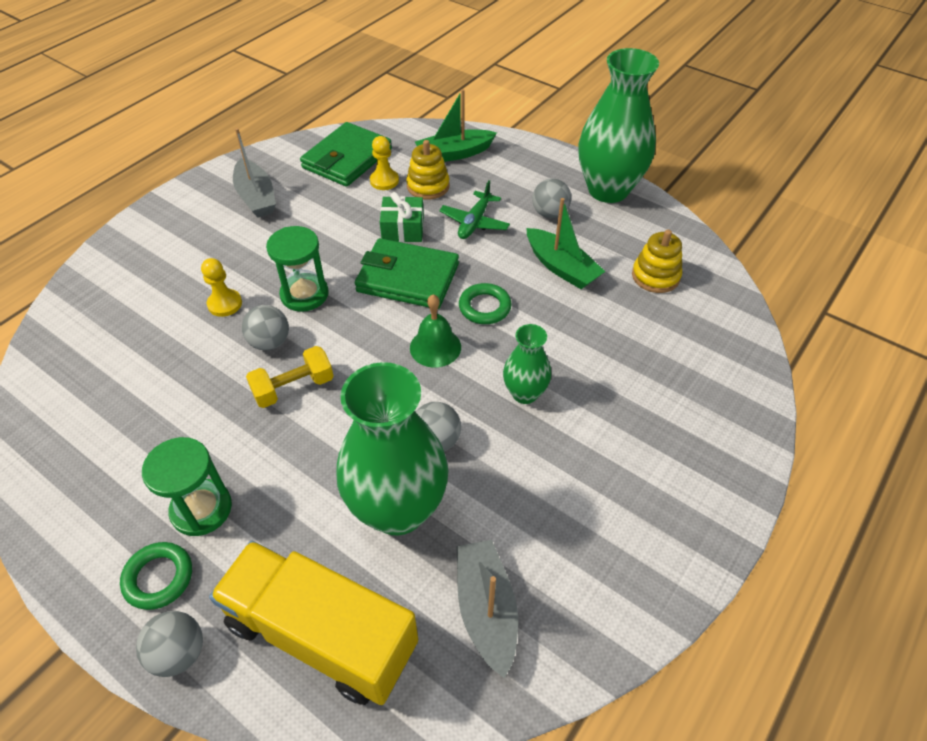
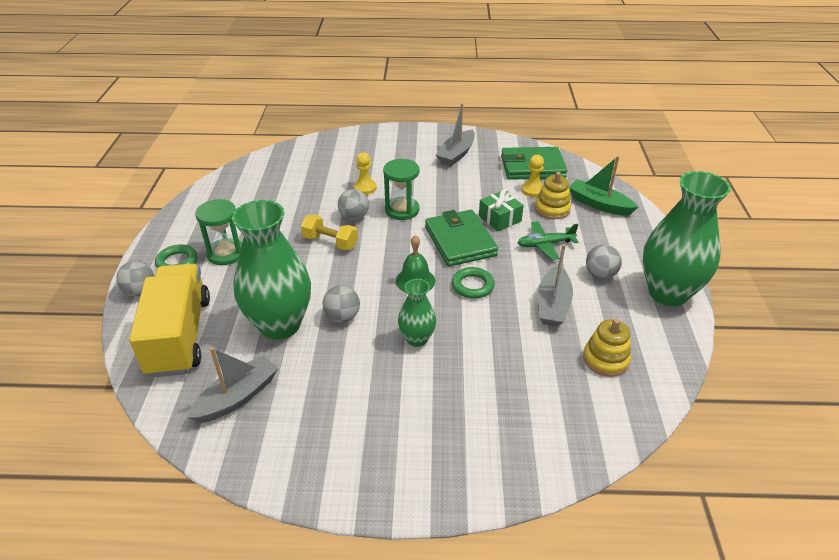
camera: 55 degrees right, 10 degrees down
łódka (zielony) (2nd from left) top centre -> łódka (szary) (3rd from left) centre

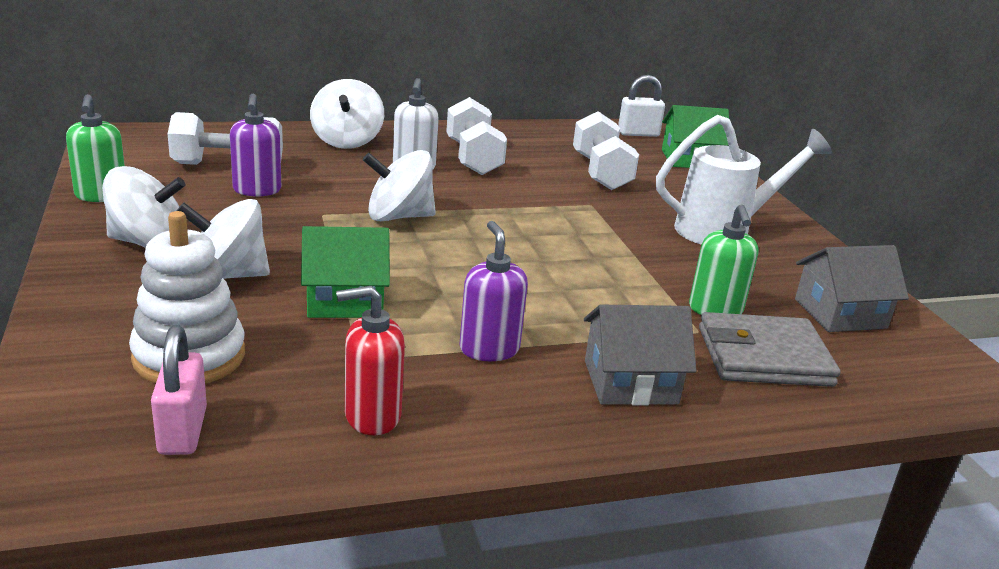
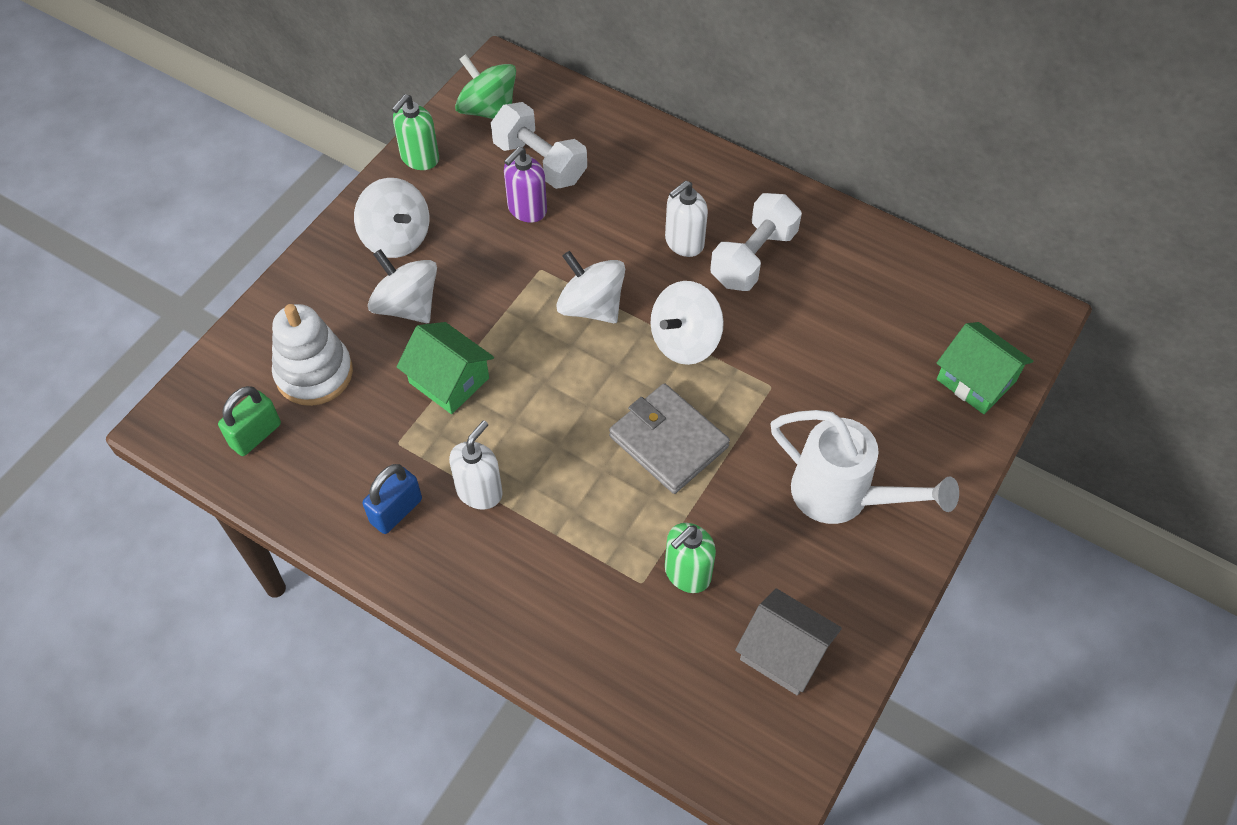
camera: 50 degrees right, 30 degrees up
kłódka (różowy) bottom left -> kłódka (zielony) middle left
none -> kłódka (niebieski) middle left
dozownik mydła (fioletowy) (2nd from left) centre -> dozownik mydła (biały) (1st from left) centre
none -> bączek (zielony) top centre
portfel (szary) middle right -> portfel (szary) centre, move
bączek (biały) (3rd from left in the first image) top centre -> bączek (biały) (4th from left) centre, move
dozownik mydła (czerwony) centre -> none
hantel (biały) (3rd from left) top centre -> none
domek (szary) (1st from left) centre -> none
kłódka (biały) top centre -> none

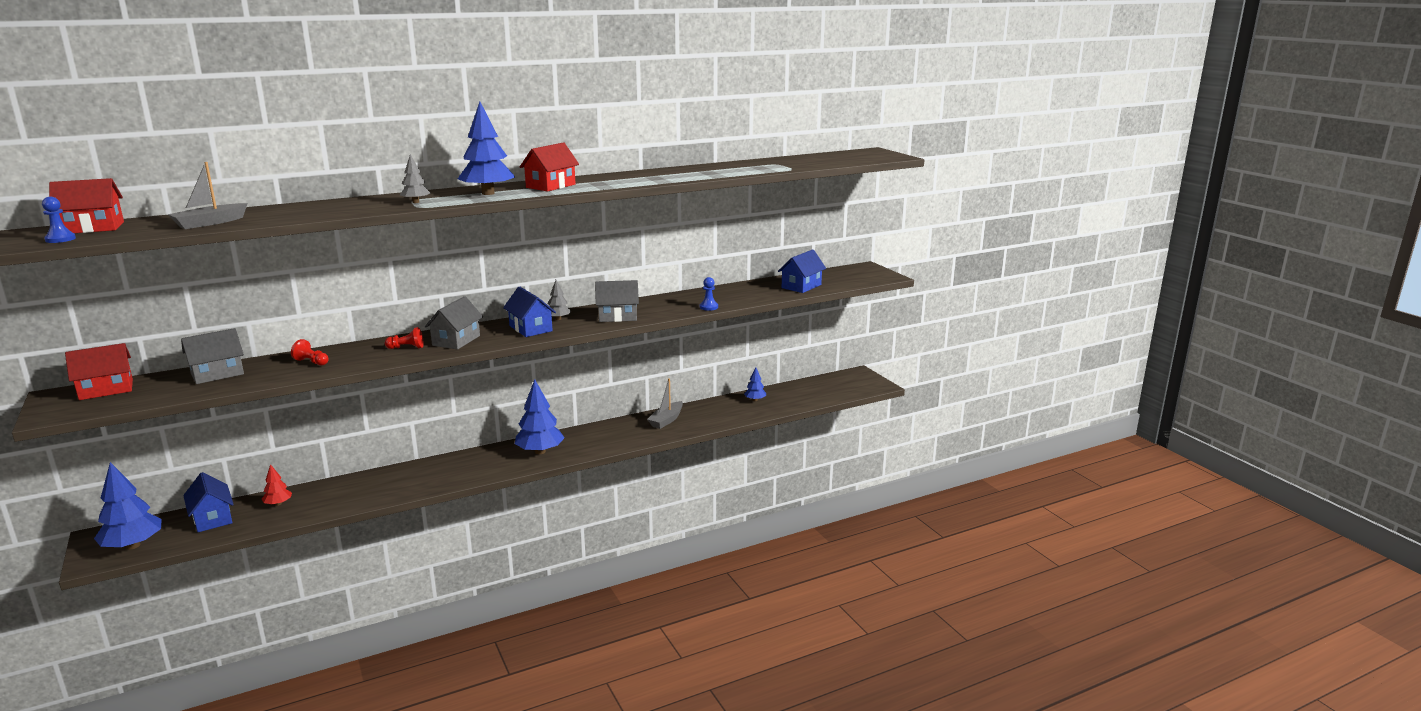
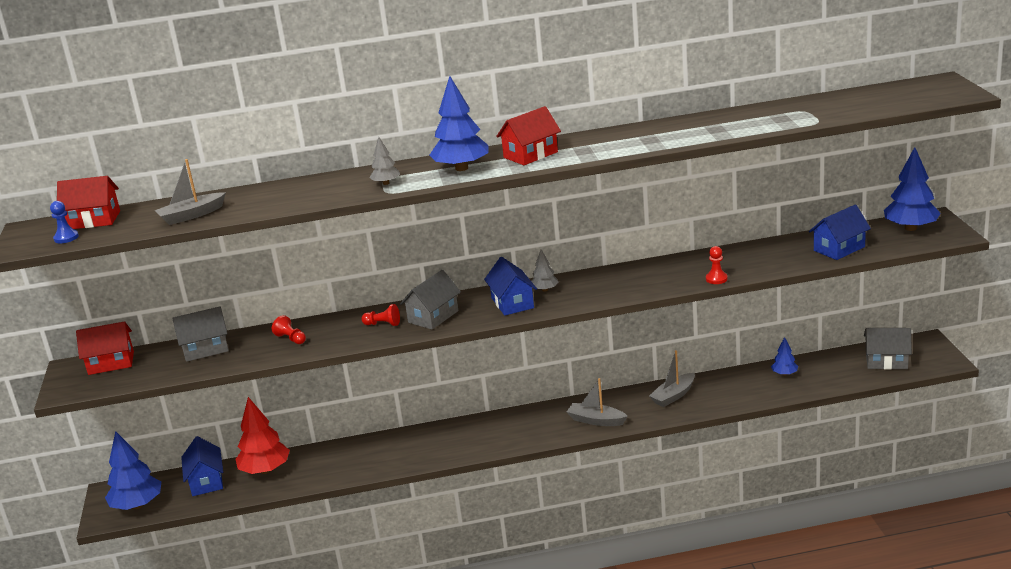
camera: 20 degrees right, 5 degrees up
drzewko (czerwony) bottom left, x1.95
none -> łódka (szary) (2nd from left) bottom centre
pionek (niebieski) (2nd from left) centre -> pionek (czerwony) (3rd from left) middle right
domek (szary) (3rd from left) centre -> domek (szary) (3rd from left) middle right, move
drzewko (niebieski) (3rd from left in the first image) centre -> drzewko (niebieski) (4th from left) top right, move

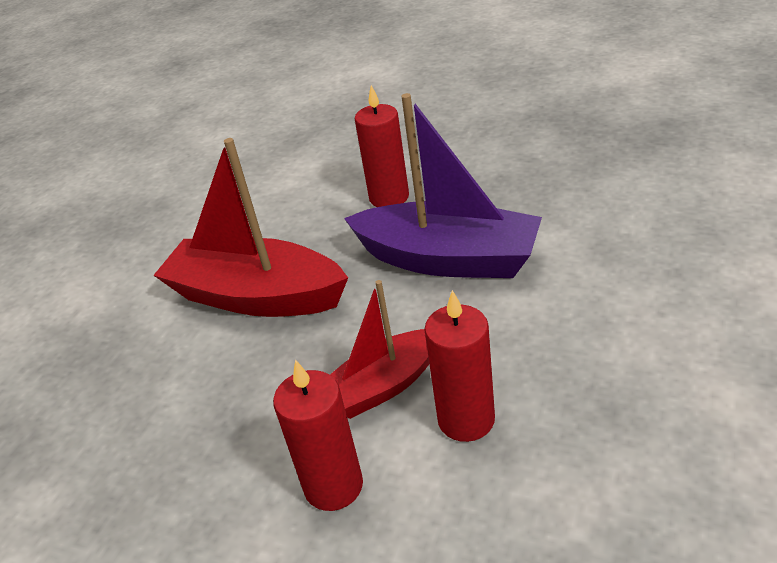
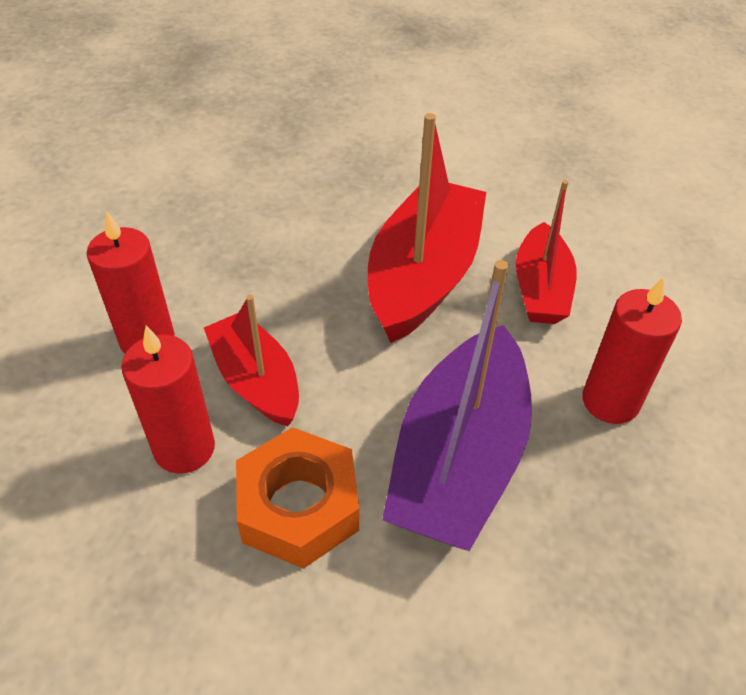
camera: 85 degrees right, 10 degrees up
none -> nakrętka (pomarańczowy) bottom centre
none -> łódka (czerwony) (3rd from left) middle right

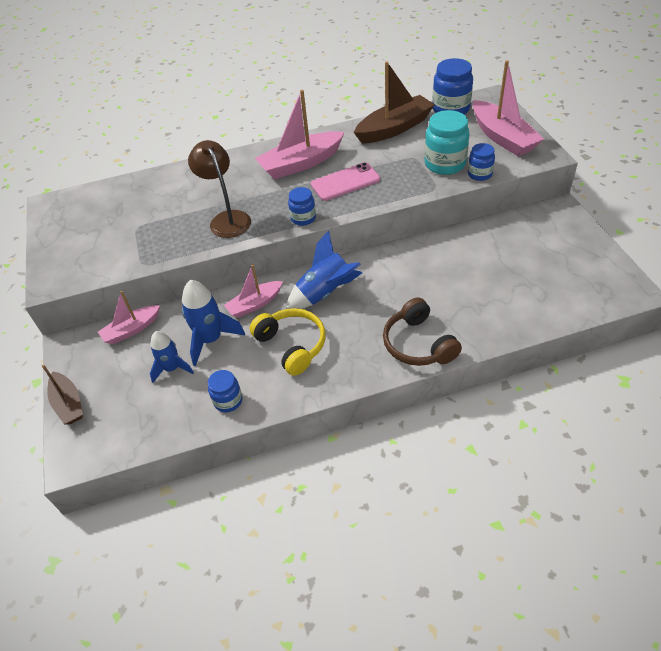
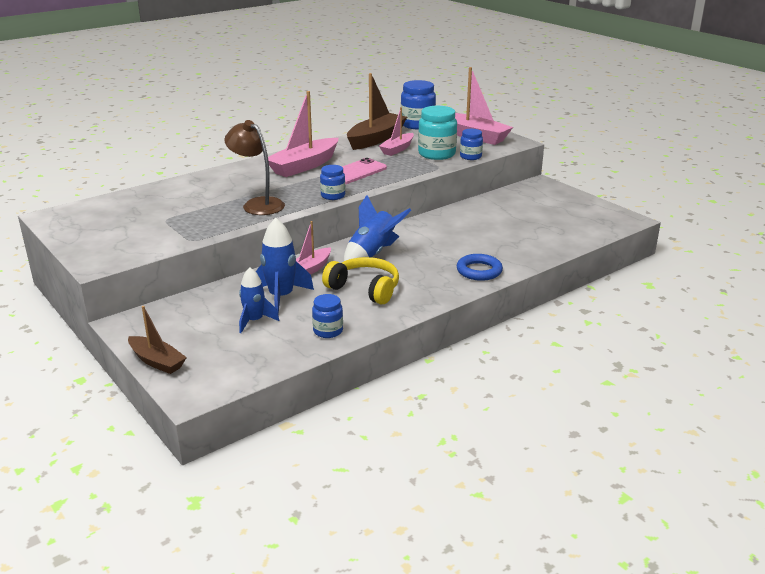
camera: 25 degrees left, 20 degrees down
łódka (różowy) (1st from left in the first image) middle left -> łódka (różowy) (3rd from left) top centre, move
słuchawki (brązowy) centre -> pierścień (niebieski) centre

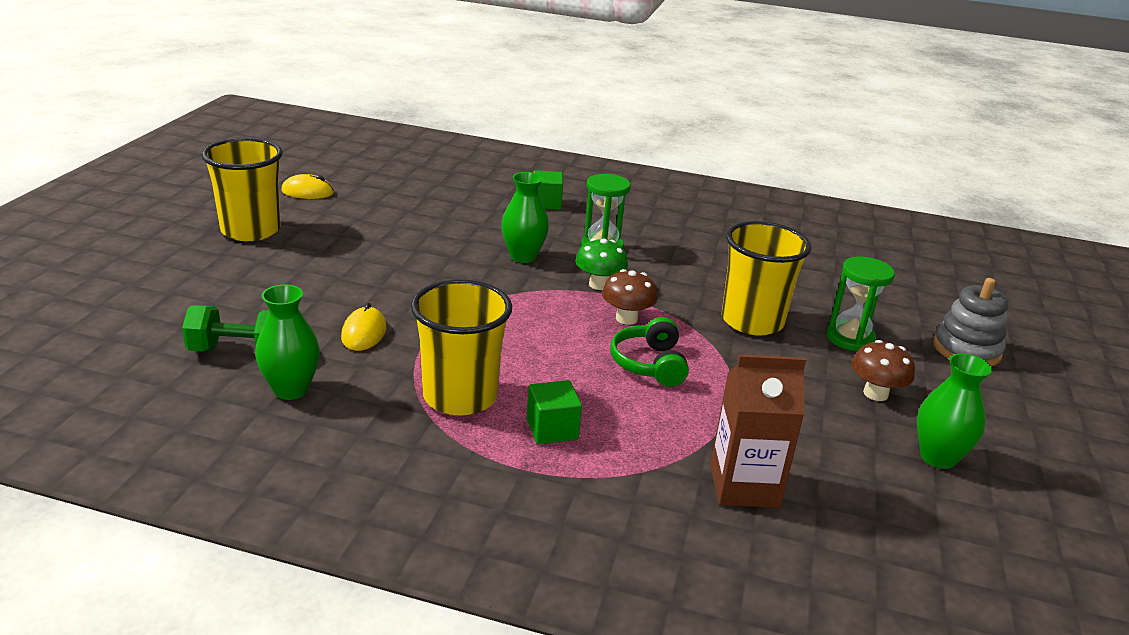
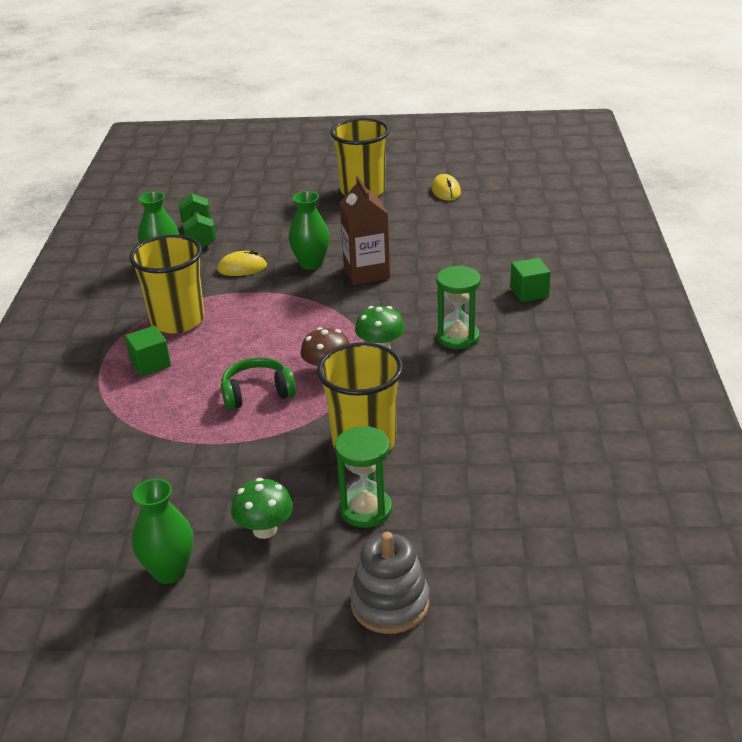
camera: 80 degrees right, 5 degrees up
grzyb (brązowy) (2nd from left) middle right -> grzyb (zielony) (1st from left) bottom centre
wazon (zielony) (2nd from left in the first image) centre -> wazon (zielony) (3rd from left) top centre, move
karton mleka (brązowy) bottom right -> karton mleka (brązowy) top centre, move

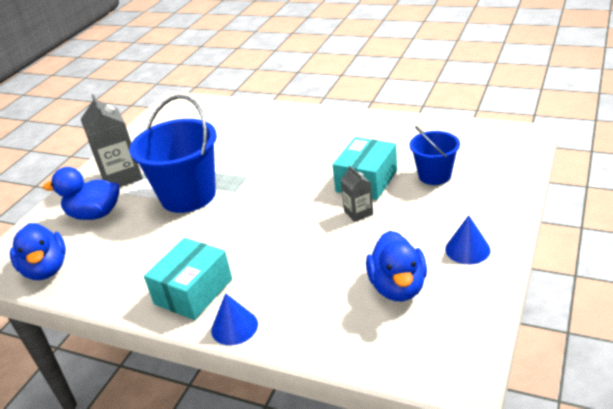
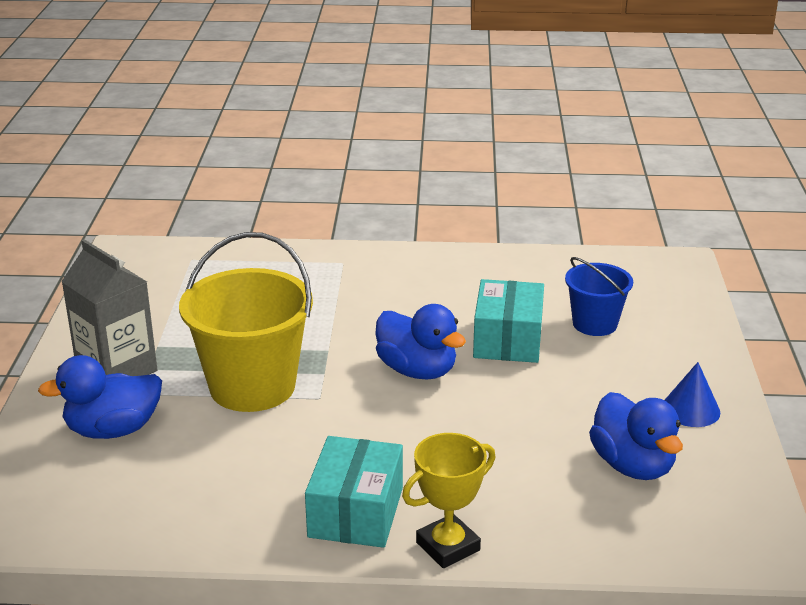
camera: 25 degrees left, 5 degrees down
wiadro (niebieski) (1st from left) middle left -> wiadro (żółty) middle left
kaczka (niebieski) (1st from left in the first image) middle left -> kaczka (niebieski) (2nd from left) centre, move
stożek (niebieski) (1st from left) bottom centre -> puchar (żółty) bottom centre
karton mleka (szary) (2nd from left) centre -> none

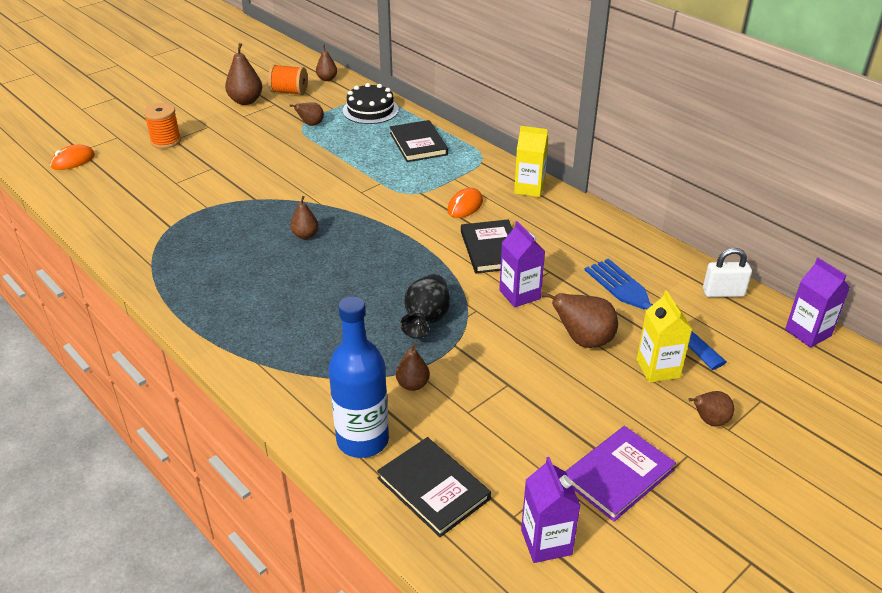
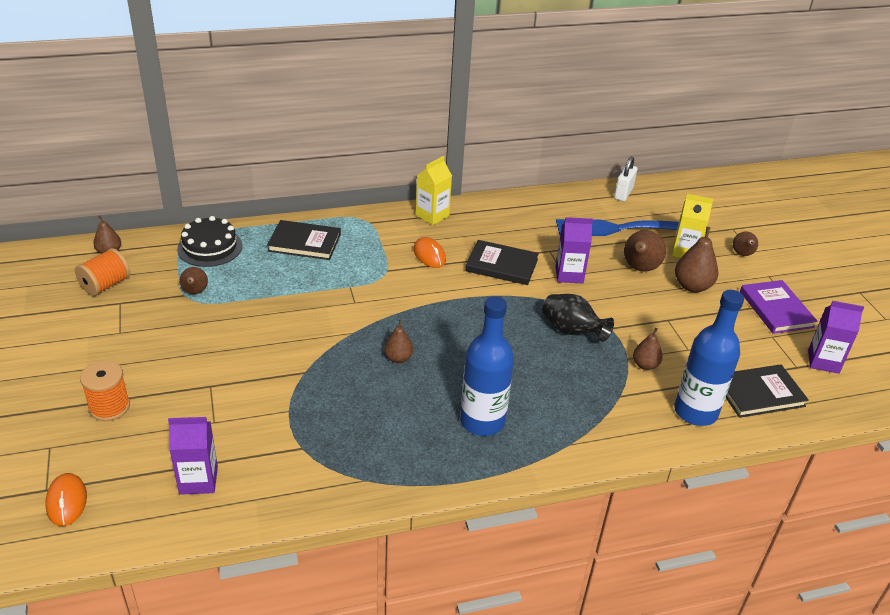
camera: 65 degrees left, 0 degrees up
karton mleka (fioletowy) (3rd from left in the first image) middle right -> karton mleka (fioletowy) (1st from left) bottom left, move
none -> butelka (niebieski) (1st from left) centre
gruszka (brązowy) (1st from left in the first image) top left -> gruszka (brązowy) (6th from left) middle right, move

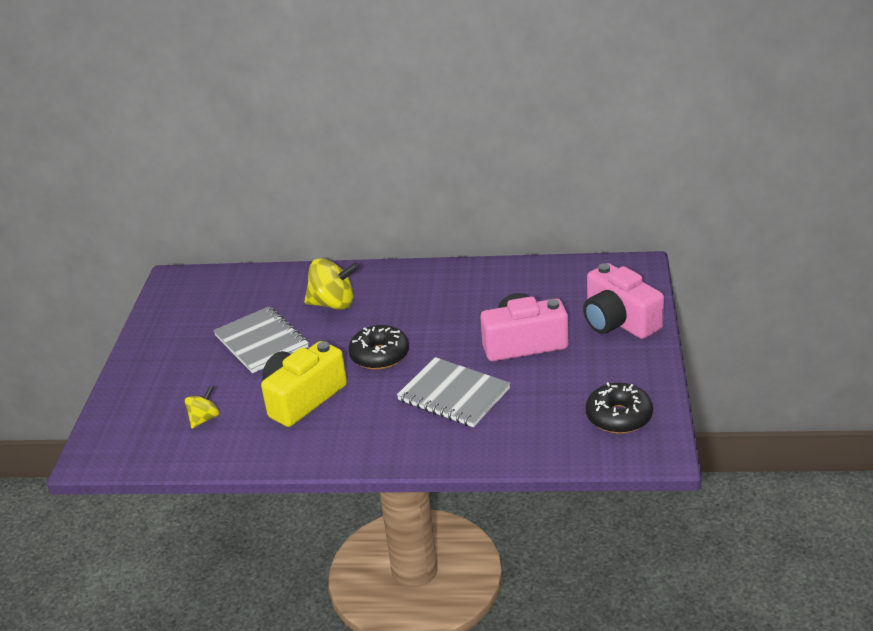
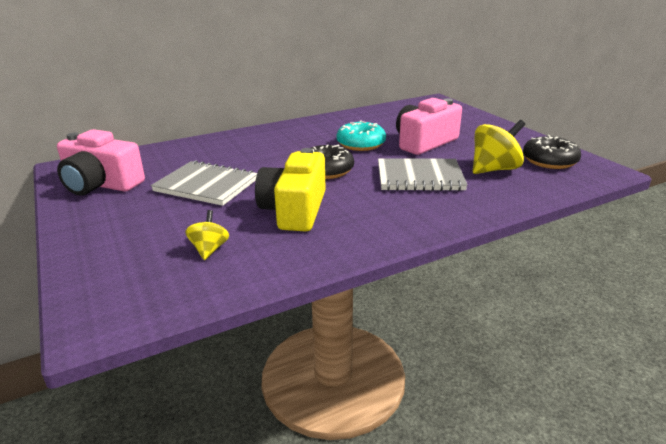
camera: 35 degrees left, 5 degrees down
aparat fotograficzny (różowy) (2nd from left in the first image) middle right -> aparat fotograficzny (różowy) (1st from left) middle left, move
none -> donut (turkusowy) top centre
bączek (żółty) (2nd from left) centre -> bączek (żółty) (2nd from left) top right, move

